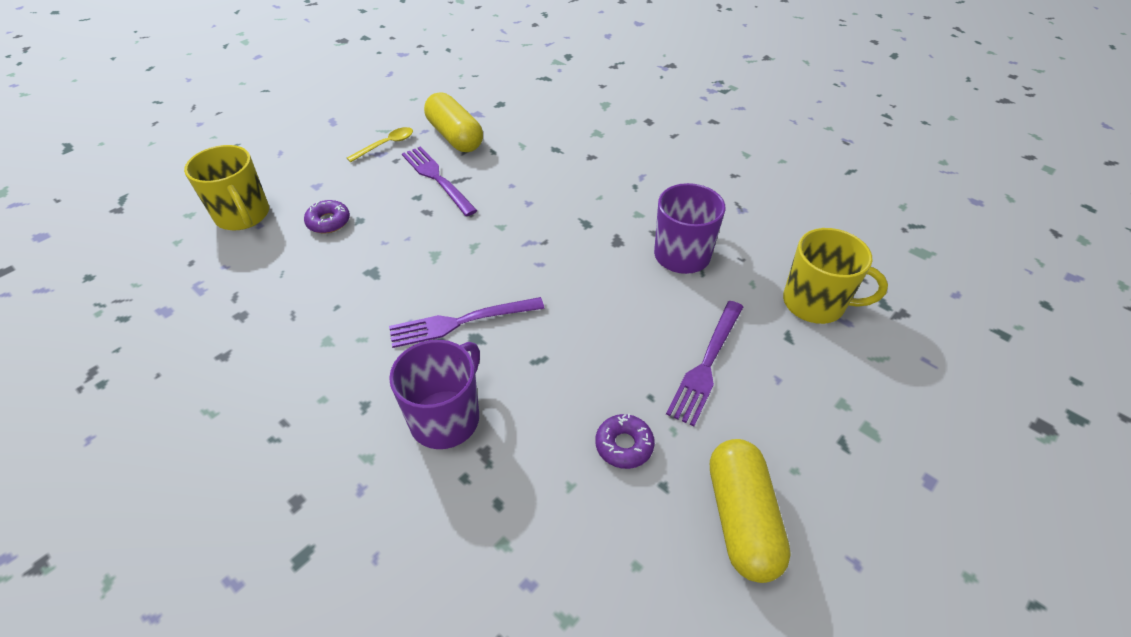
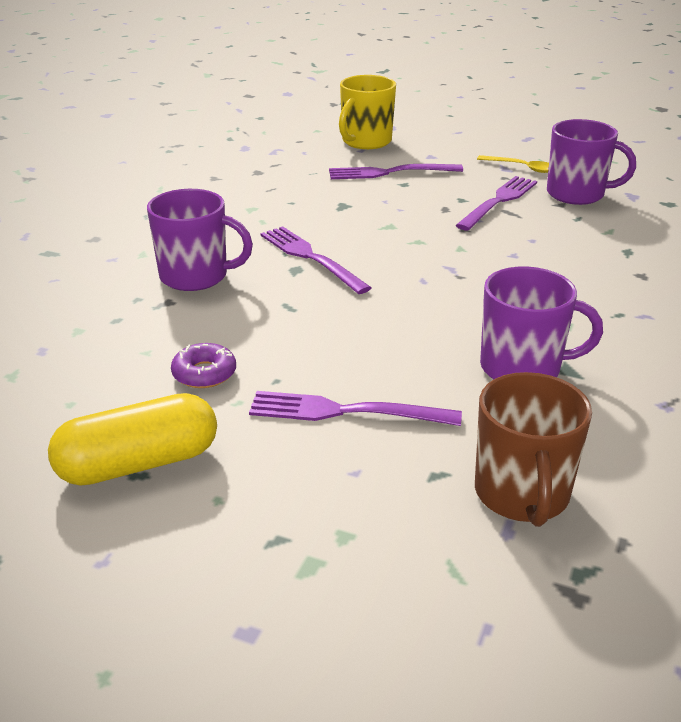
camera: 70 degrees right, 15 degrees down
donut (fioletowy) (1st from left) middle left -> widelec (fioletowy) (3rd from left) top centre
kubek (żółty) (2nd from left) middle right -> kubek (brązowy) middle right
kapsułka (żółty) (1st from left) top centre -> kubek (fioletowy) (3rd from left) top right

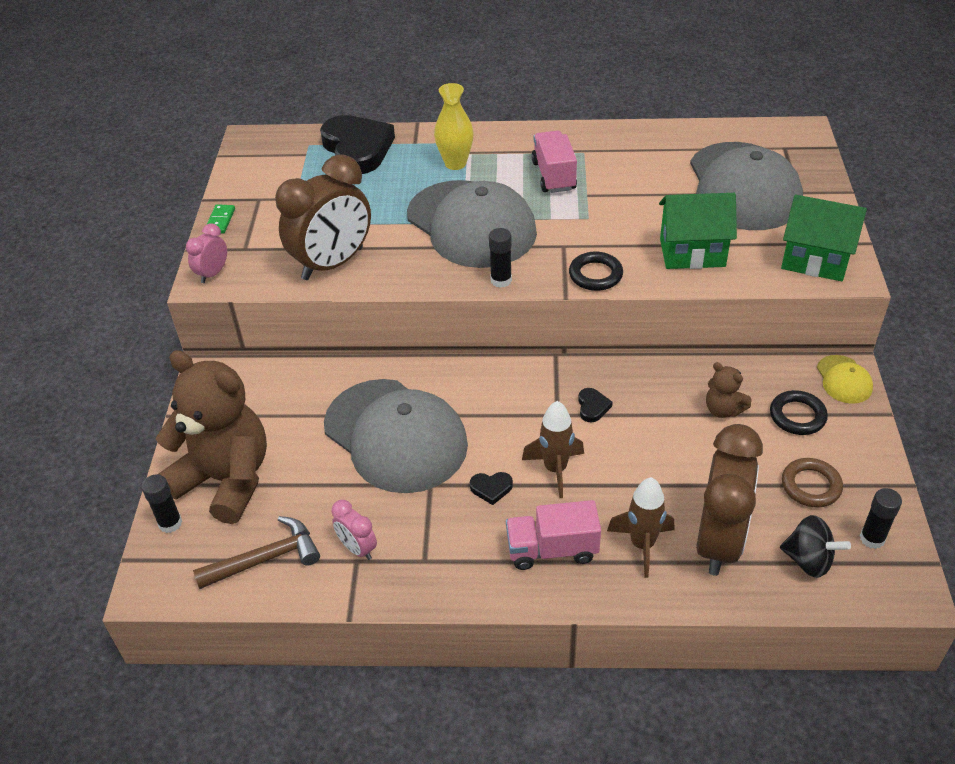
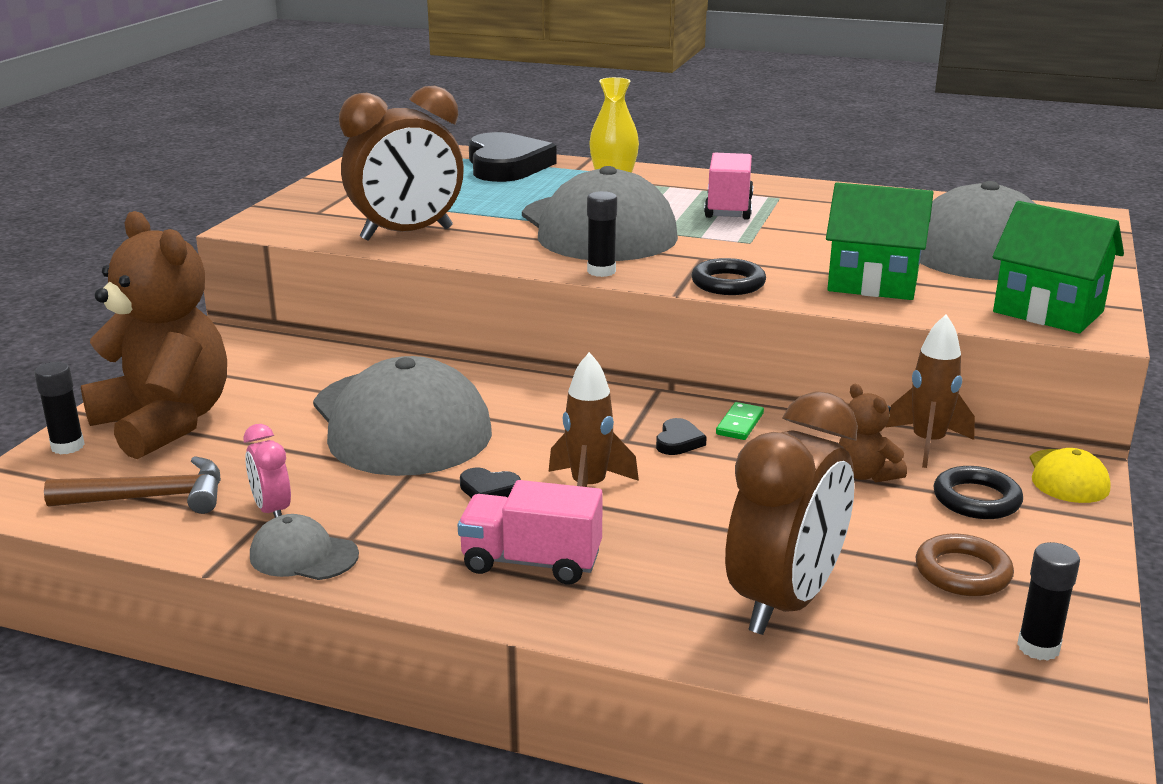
camera: 15 degrees right, 20 degrees down
none -> czapka (szary) (1st from left) bottom left
kostka domina (zielony) top left -> kostka domina (zielony) centre, move
rakieta (brązowy) (2nd from left) bottom right -> rakieta (brązowy) (2nd from left) middle right, move
budzik (różowy) (1st from left) top left -> none
bączek (czarny) bottom right -> none

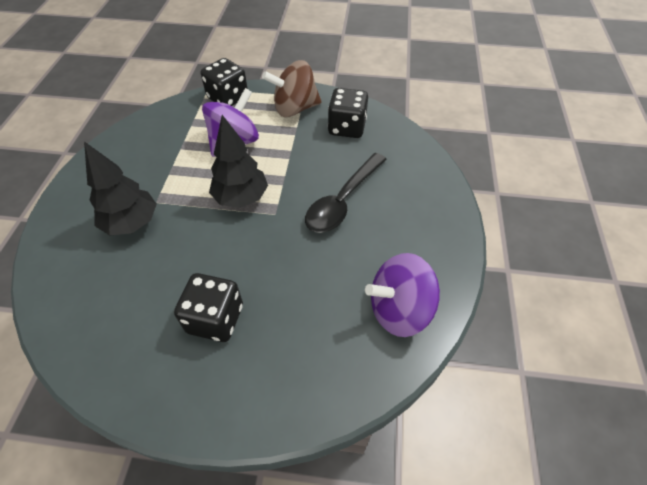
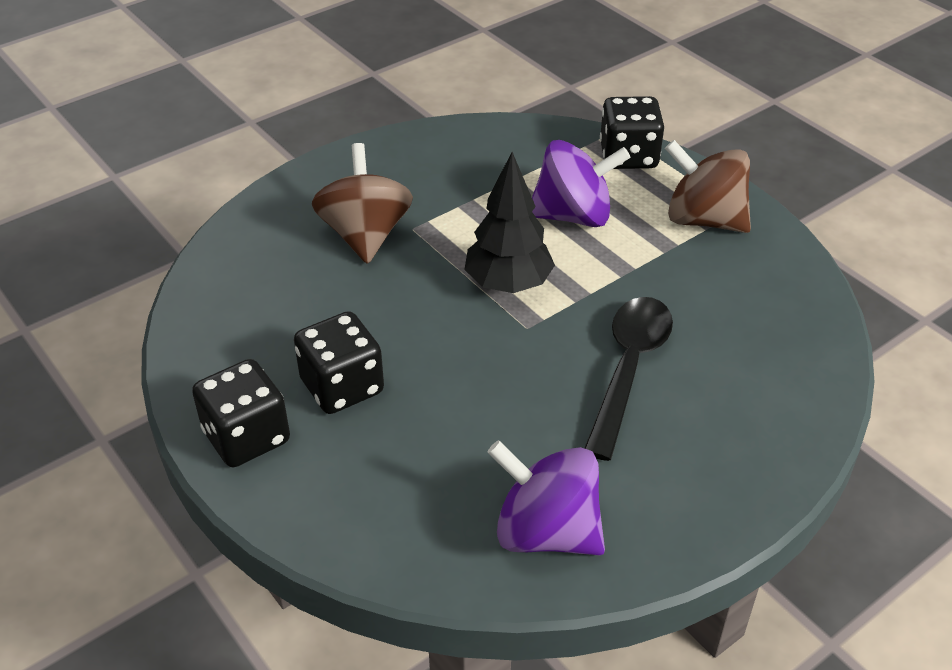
camera: 45 degrees right, 10 degrees down
kostka do gry (czarny) (3rd from left in the first image) top centre -> kostka do gry (czarny) (1st from left) middle left, move
drzewko (czarny) (1st from left) middle left -> bączek (brązowy) (1st from left) top centre
łyżka (czarny) centre, 120 degrees clockwise

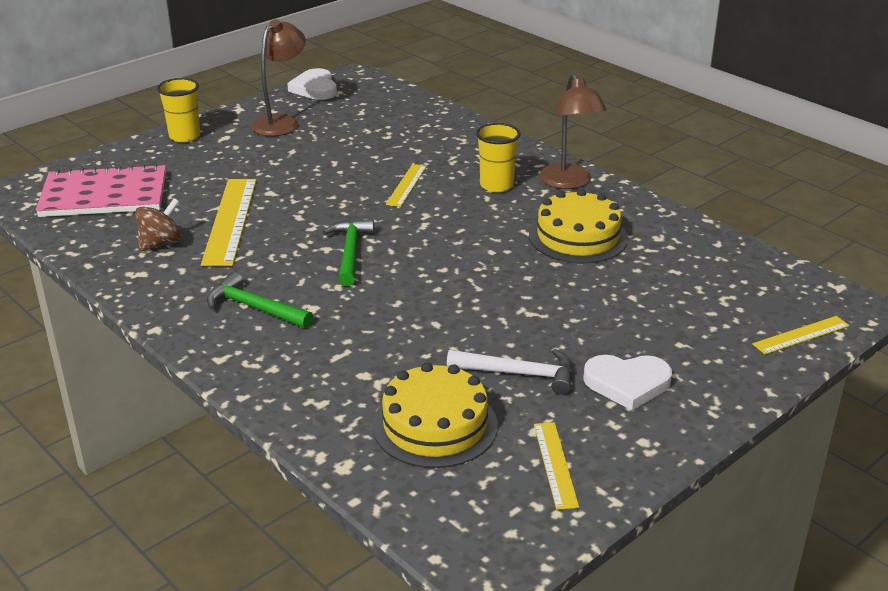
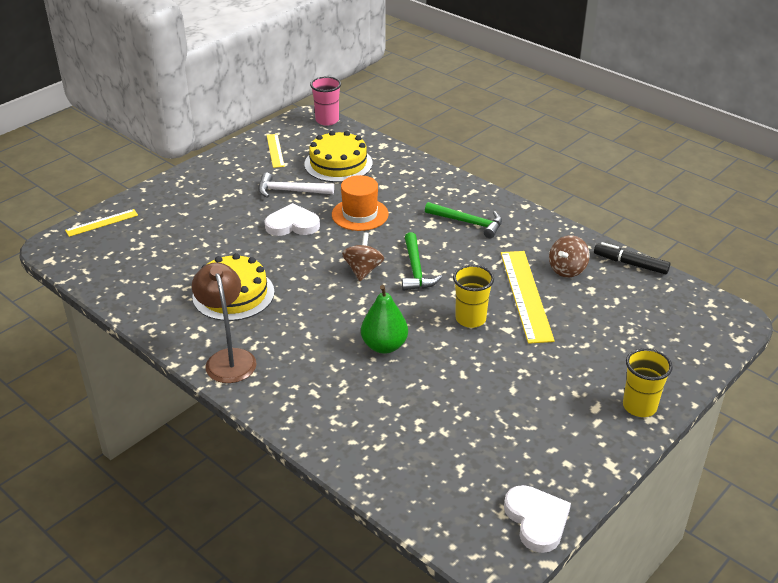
camera: 175 degrees right, 5 degrees up
serce (biały) (2nd from left in the first image) middle right -> serce (biały) (1st from left) centre, move
none -> szklanka (różowy) top centre
none -> kapelusz (pomarańczowy) centre
none -> bączek (brązowy) (1st from left) centre
linijka (żółty) (2nd from left) top centre -> gruszka (zielony) centre
szklanka (żółty) (2nd from left in the first image) top centre -> szklanka (żółty) (1st from left) centre, move
none -> flamaster (czarny) middle right
zeszyt (różowy) top left -> none
lampka (brązowy) (1st from left) top left -> none

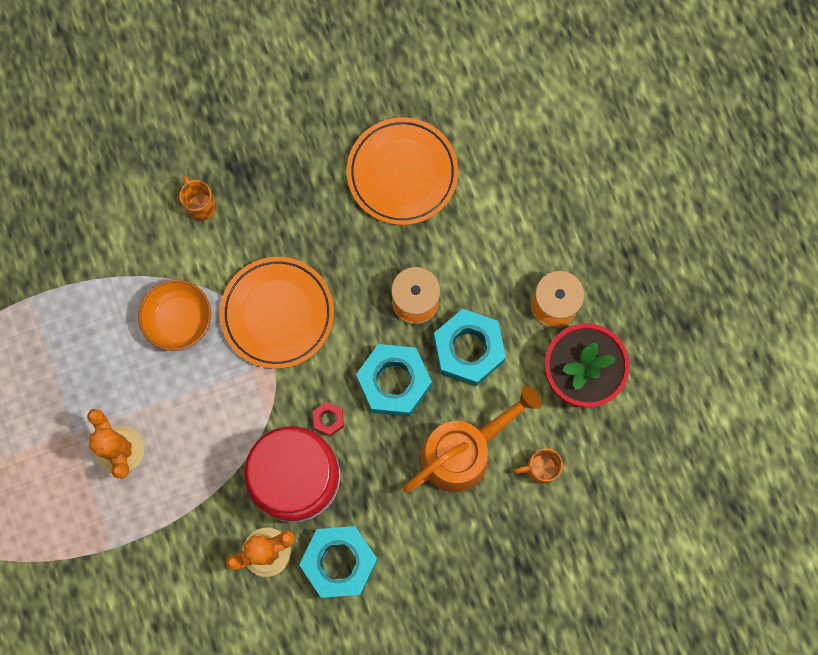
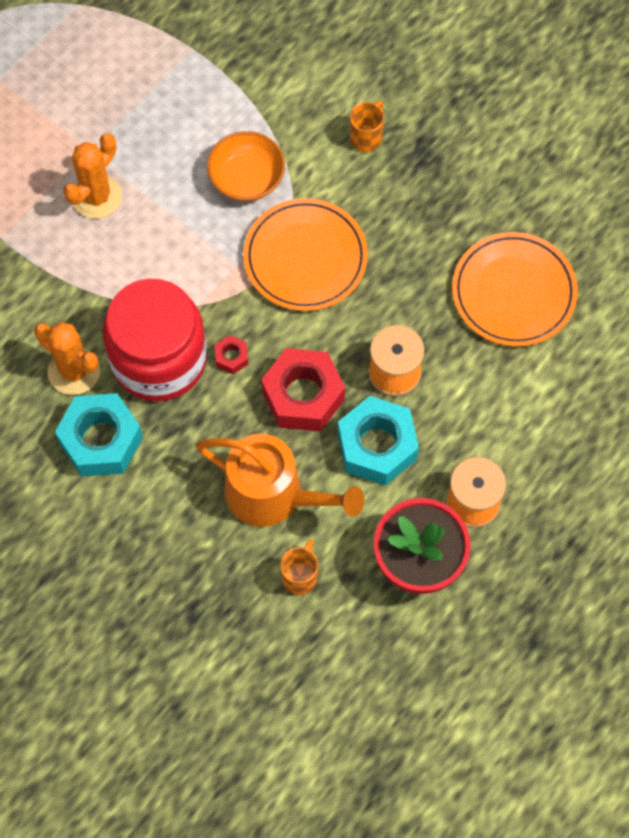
camera: 60 degrees right, 10 degrees down
nakrętka (turkusowy) (2nd from left) centre -> nakrętka (czerwony) (2nd from left) centre
kubek (pomarańczowy) (2nd from left in the first image) bottom centre -> kubek (pomarańczowy) (1st from left) bottom centre, 60 degrees clockwise

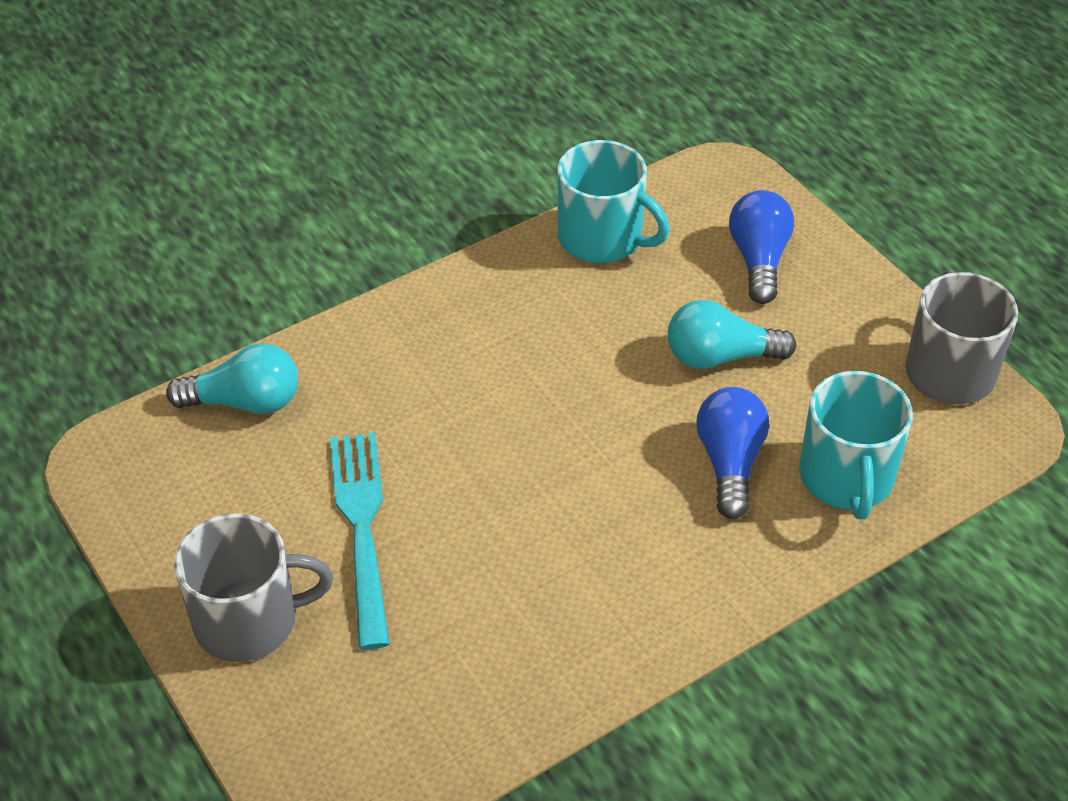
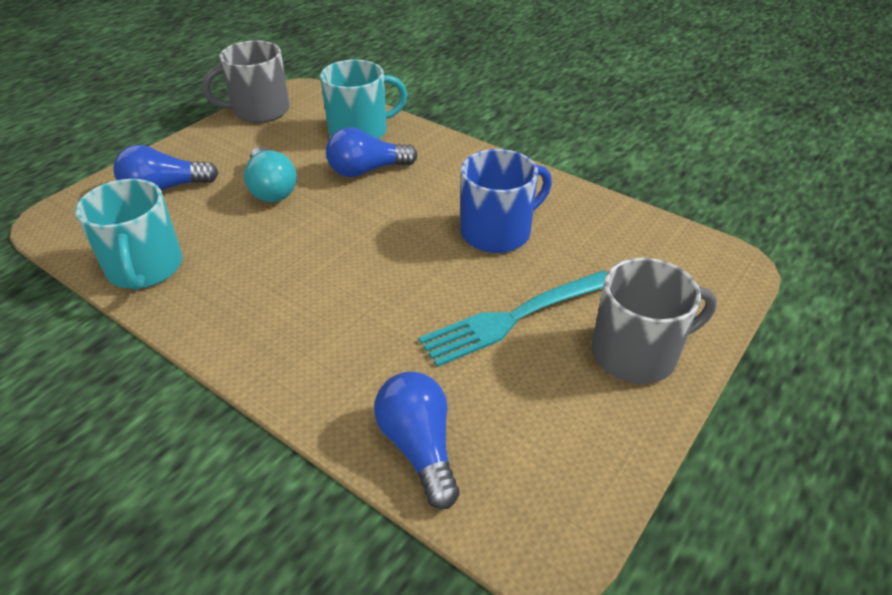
camera: 110 degrees left, 5 degrees down
kubek (turkusowy) (1st from left) top centre -> kubek (turkusowy) (1st from left) middle left, 150 degrees clockwise
żarówka (turkusowy) (1st from left) middle left -> żarówka (niebieski) (3rd from left) bottom centre
none -> kubek (niebieski) centre
kubek (szary) (1st from left in the first image) bottom left -> kubek (szary) (2nd from left) middle right, 105 degrees clockwise

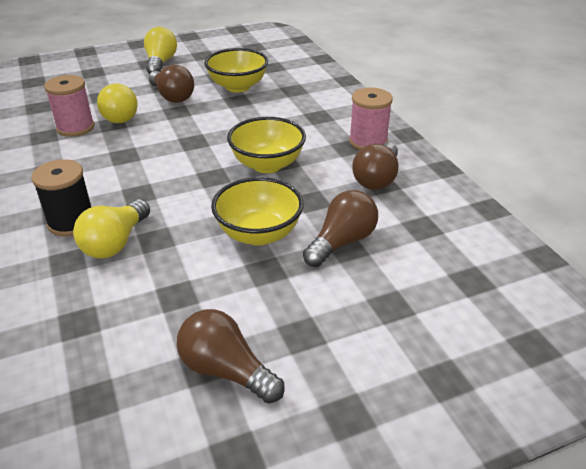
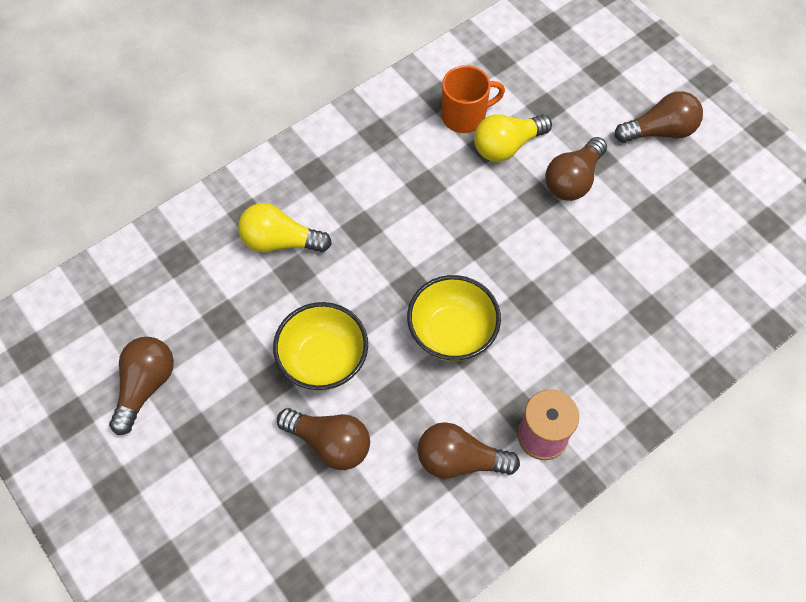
camera: 75 degrees right, 25 degrees up
szpulka (różowy) (1st from left) top left -> kubek (pomarańczowy) top centre
żarówka (żółty) (3rd from left) top left -> żarówka (brązowy) (5th from left) top right
szpulka (czarny) middle left -> none
miska (żółty) (1st from left) top centre -> none

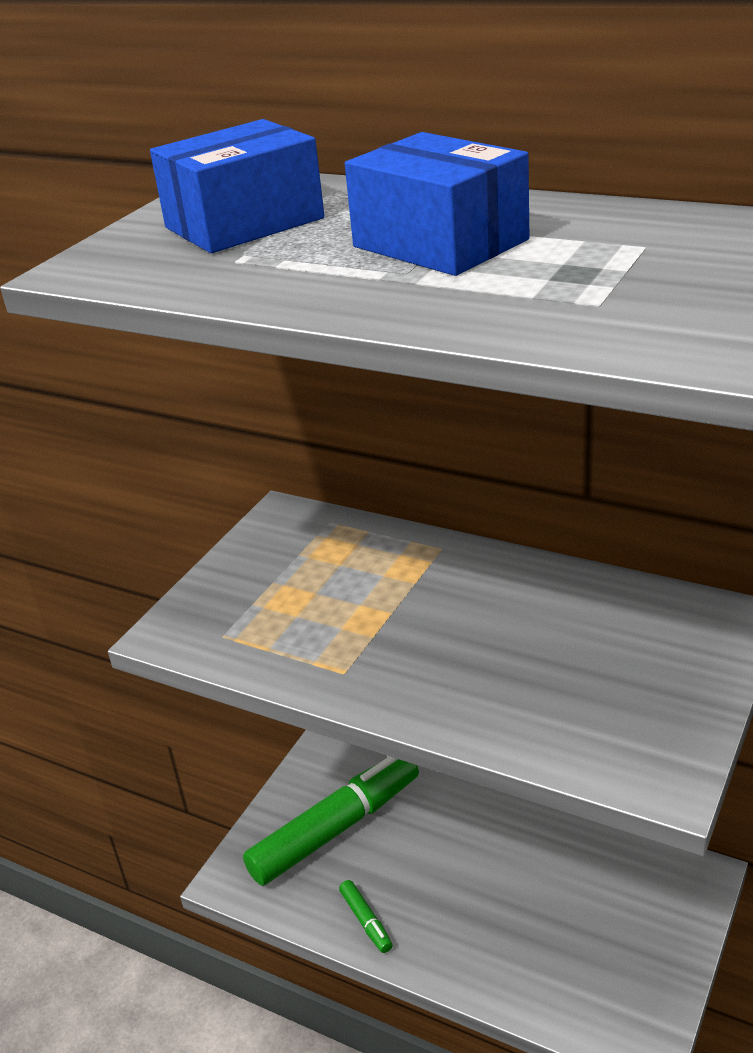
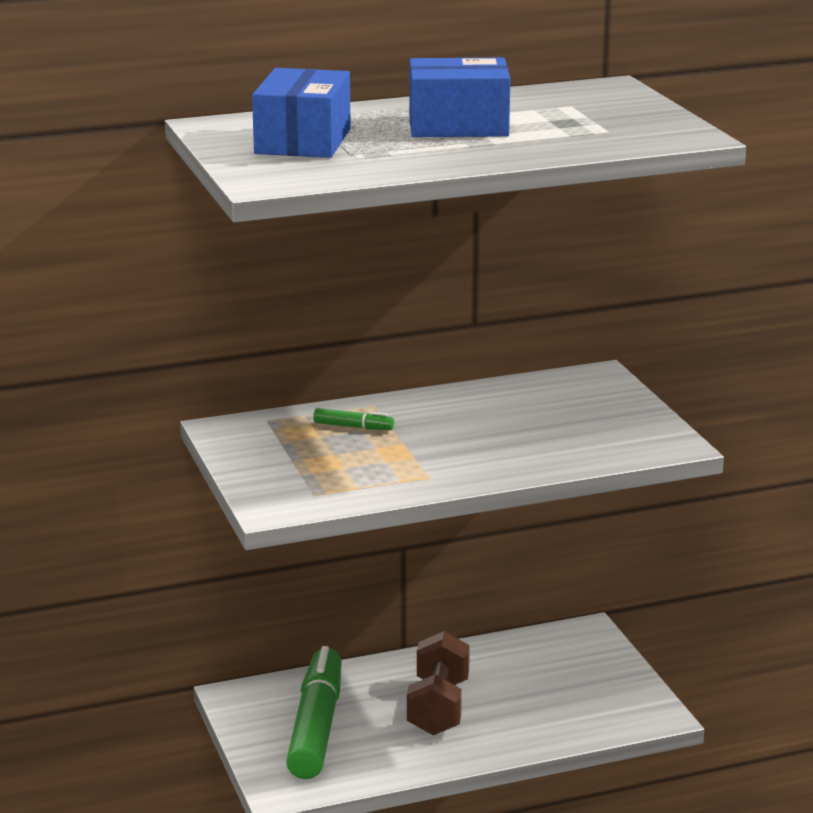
camera: 50 degrees left, 10 degrees down
flamaster (zielony) (2nd from left) bottom centre -> flamaster (zielony) (2nd from left) centre, move
none -> hantel (brązowy) bottom centre

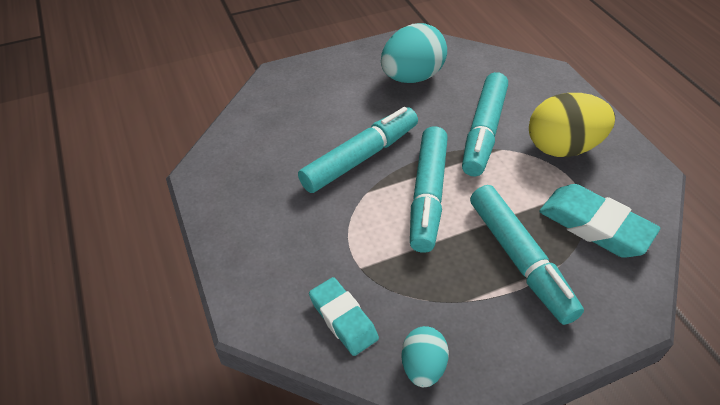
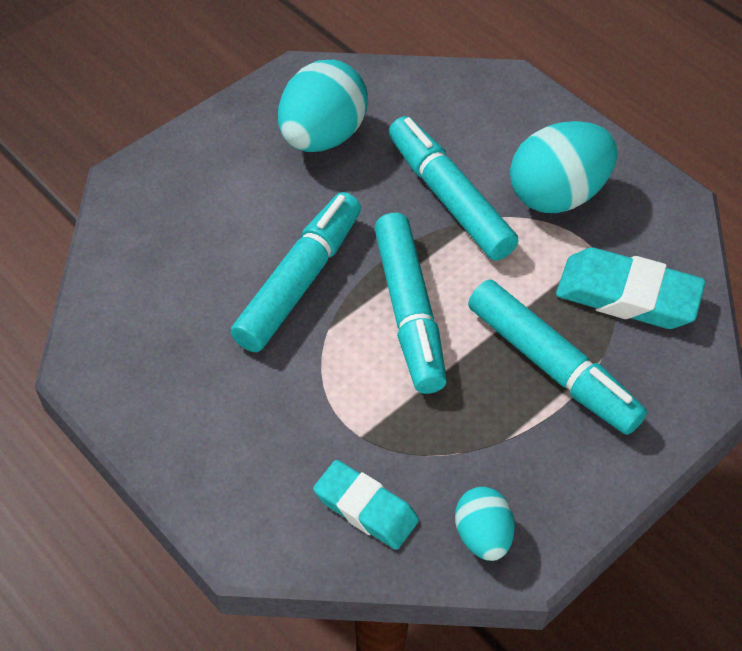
camera: 20 degrees left, 5 degrees up
flamaster (turkusowy) (3rd from left) top right -> flamaster (turkusowy) (3rd from left) top centre, 150 degrees clockwise
jajko (żółty) top right -> jajko (turkusowy) (3rd from left) top right

